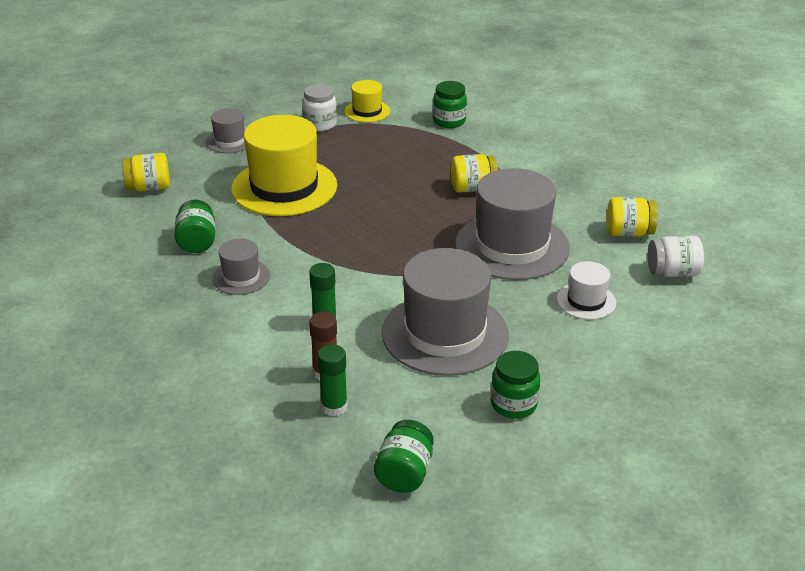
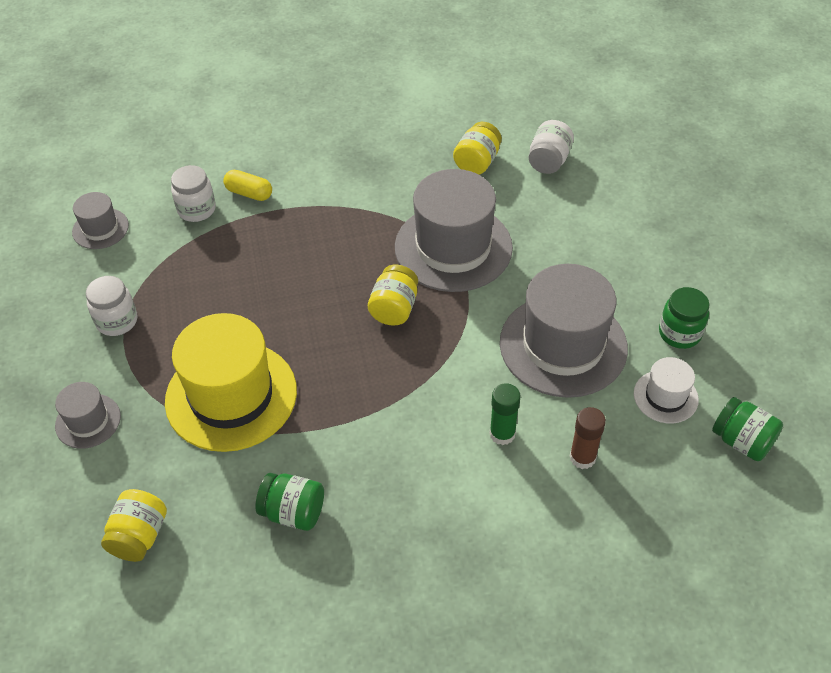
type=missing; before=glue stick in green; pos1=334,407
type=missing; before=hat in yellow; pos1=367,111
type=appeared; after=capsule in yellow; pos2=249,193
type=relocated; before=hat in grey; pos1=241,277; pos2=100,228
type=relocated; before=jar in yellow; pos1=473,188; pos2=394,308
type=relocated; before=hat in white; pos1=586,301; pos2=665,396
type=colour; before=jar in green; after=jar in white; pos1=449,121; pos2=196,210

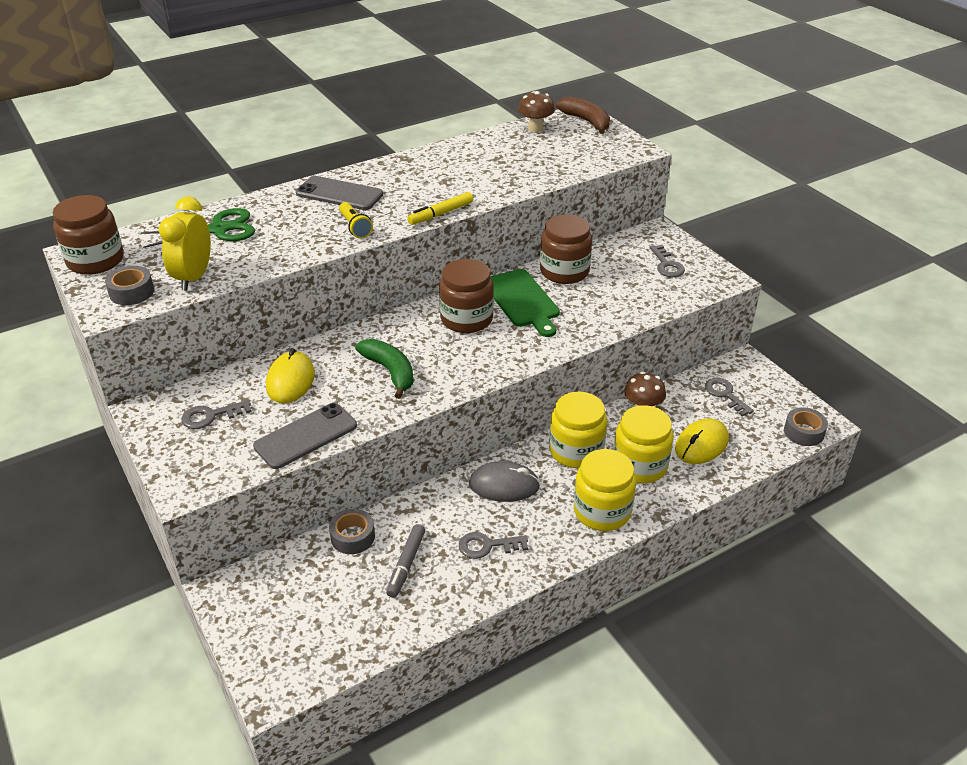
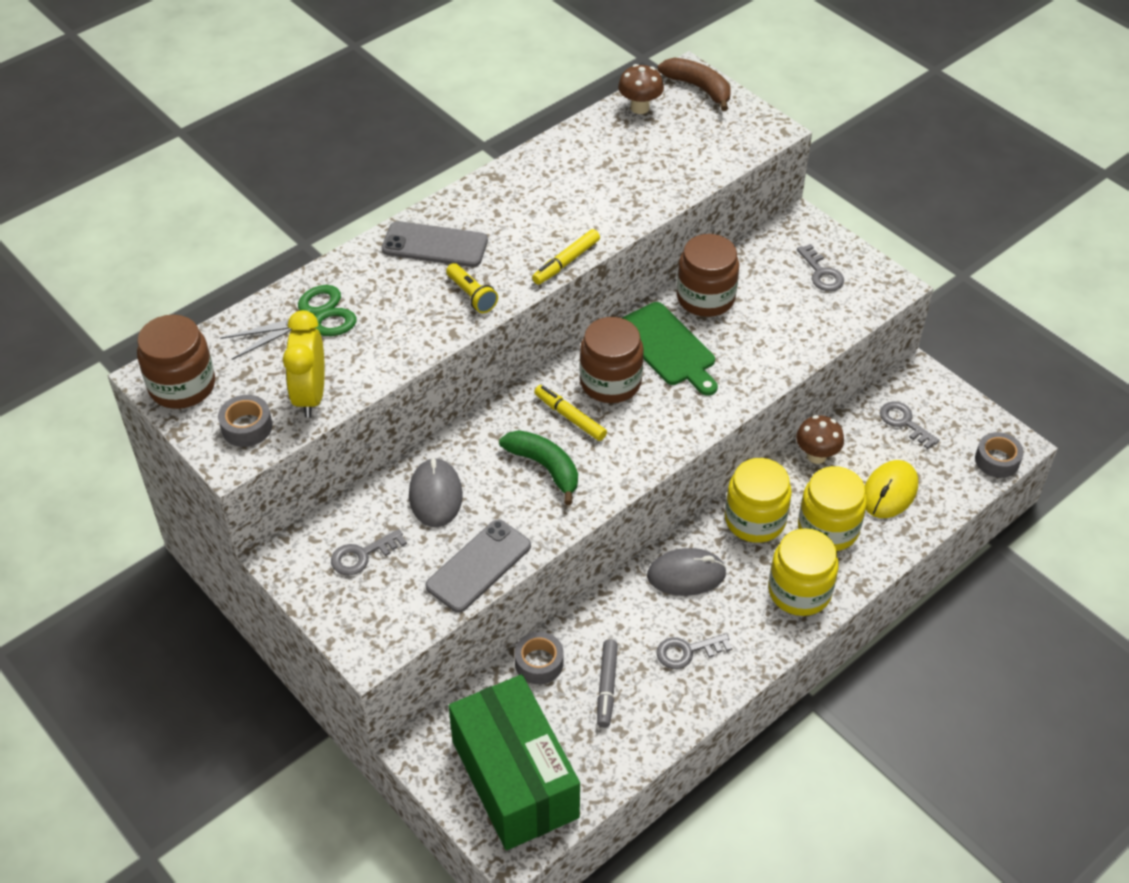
type=appeared; after=box in green; pos2=514,779
type=appeared; after=marker in yellow; pos2=570,417
type=colour; before=mouse in yellow; after=mouse in grey; pos1=290,380; pos2=435,495

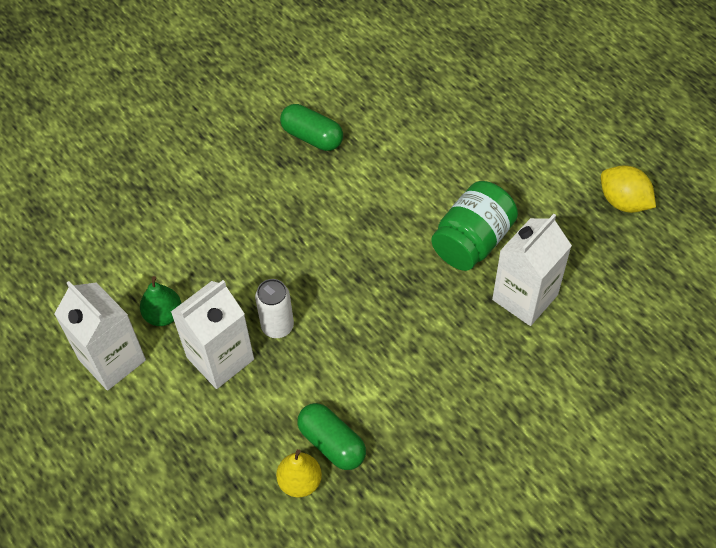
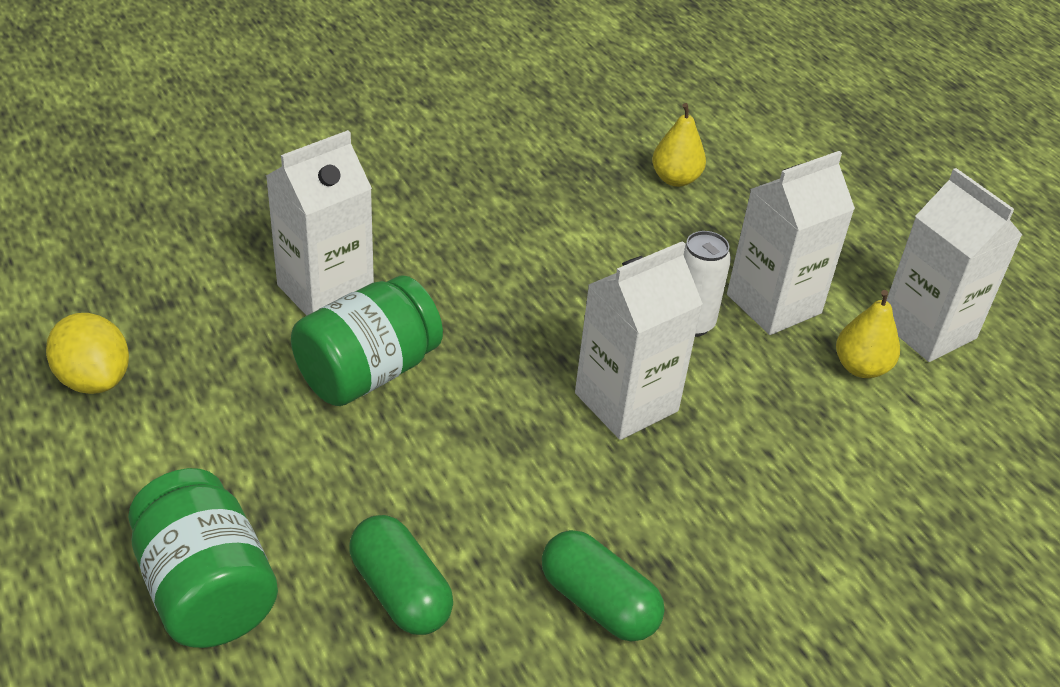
type=appeared; after=jar in green; pos2=206,590
type=appeared; after=carton in white; pos2=626,402
type=relocated; before=capsule in green; pos1=332,443; pos2=400,592
type=colour; before=pear in green; after=pear in yellow; pos1=163,315; pos2=861,367

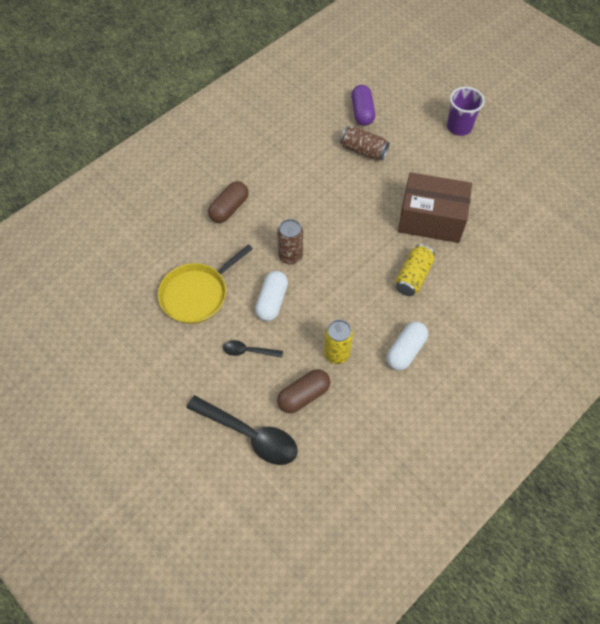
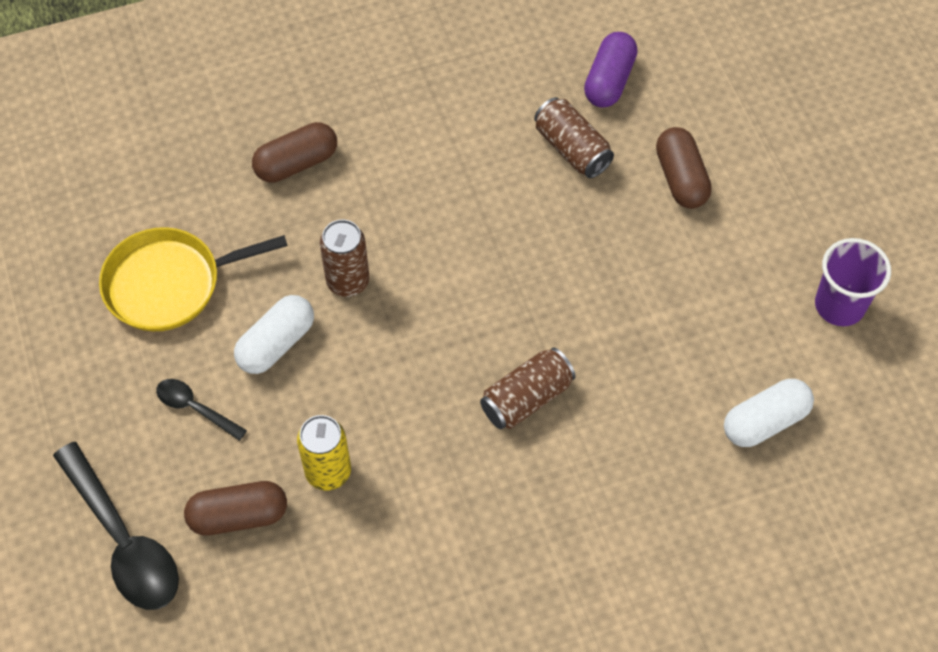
type=missing; before=box in brown; pos1=431,219
type=appeared; after=capsule in brown; pos2=681,178
type=relocated; before=capsule in white; pos1=405,351; pos2=765,421
type=relocated; before=cup in purple; pos1=459,127; pos2=839,305
type=colour; before=can in yellow; after=can in brown; pos1=413,276; pos2=526,398

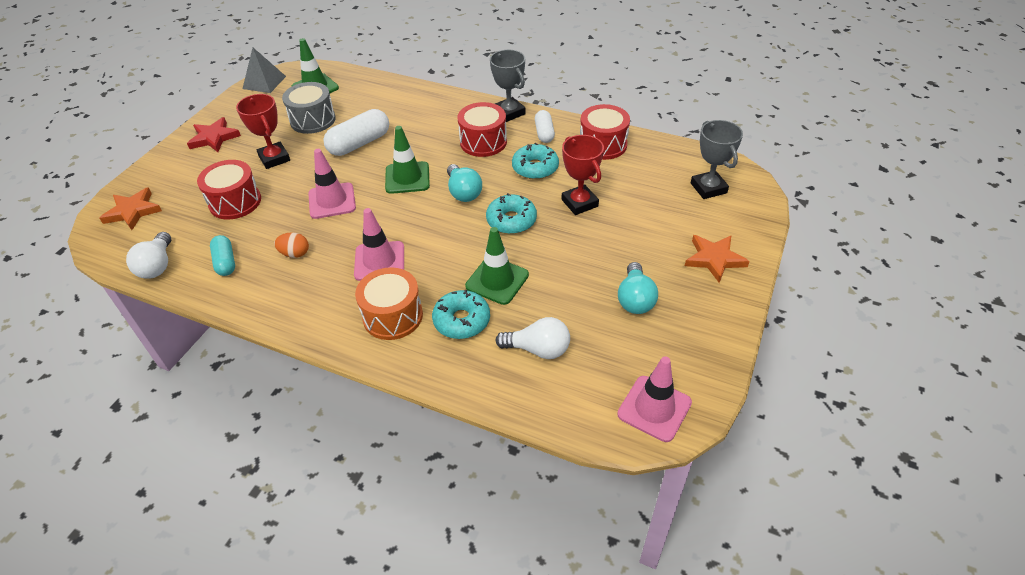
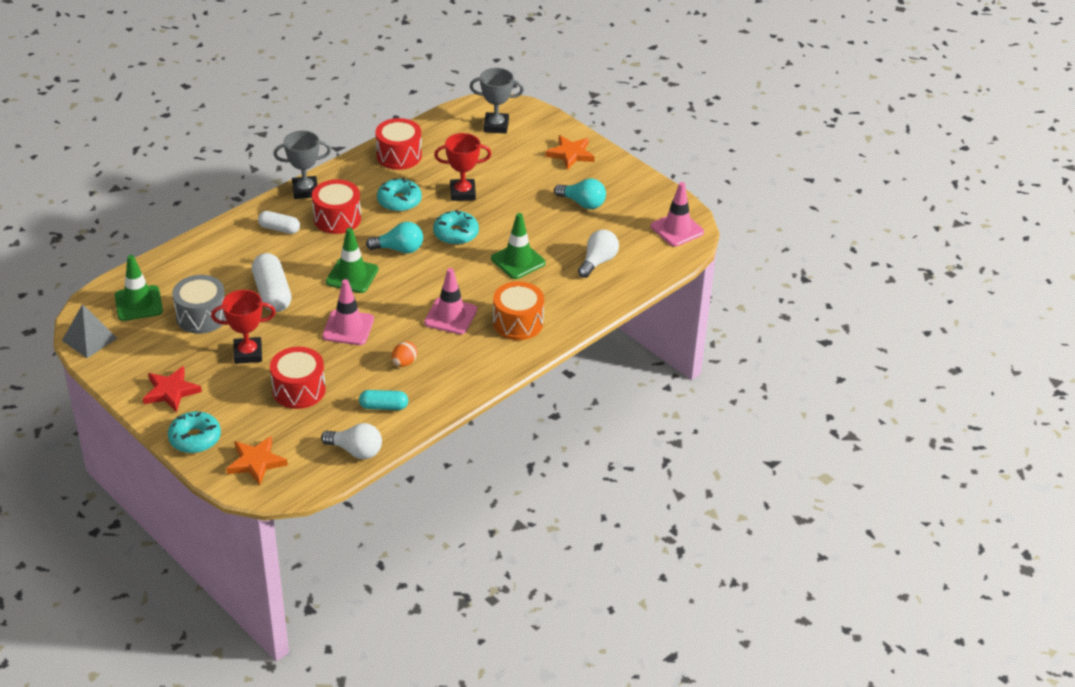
type=relocated; before=donut in turquoise; pos1=462,320; pos2=195,438
type=relocated; before=capsule in white; pos1=544,133; pos2=279,229

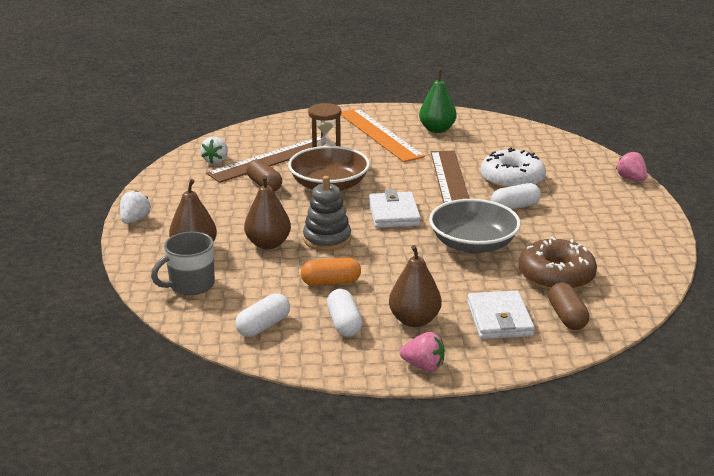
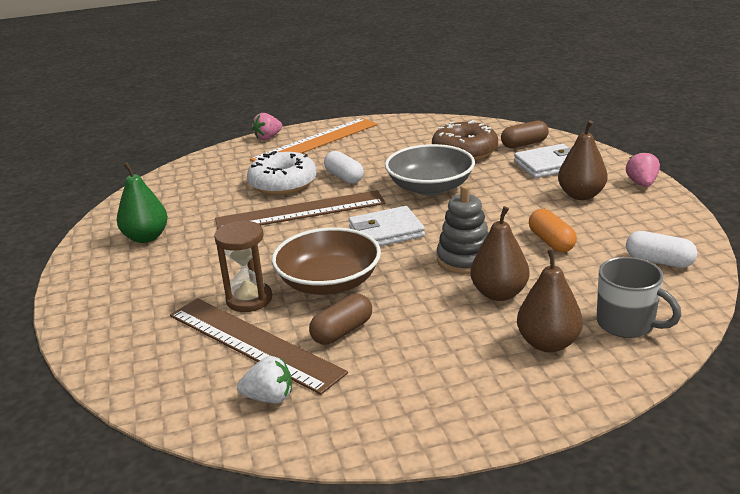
type=missing; before=strawberry in white; pos1=135,220
type=missing; before=capsule in white; pos1=344,323
type=relocated; before=ruler in orange; pos1=379,134; pos2=316,142

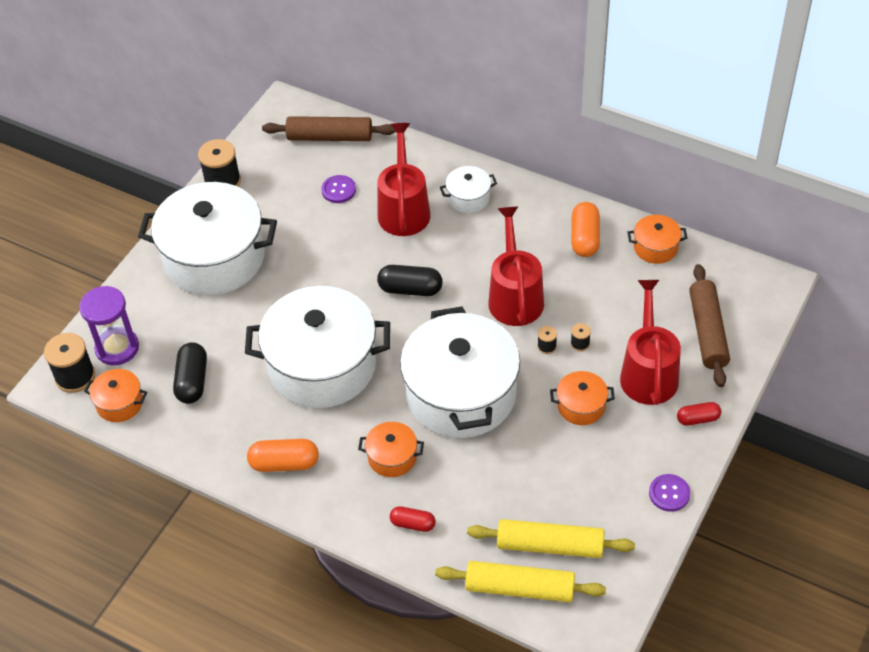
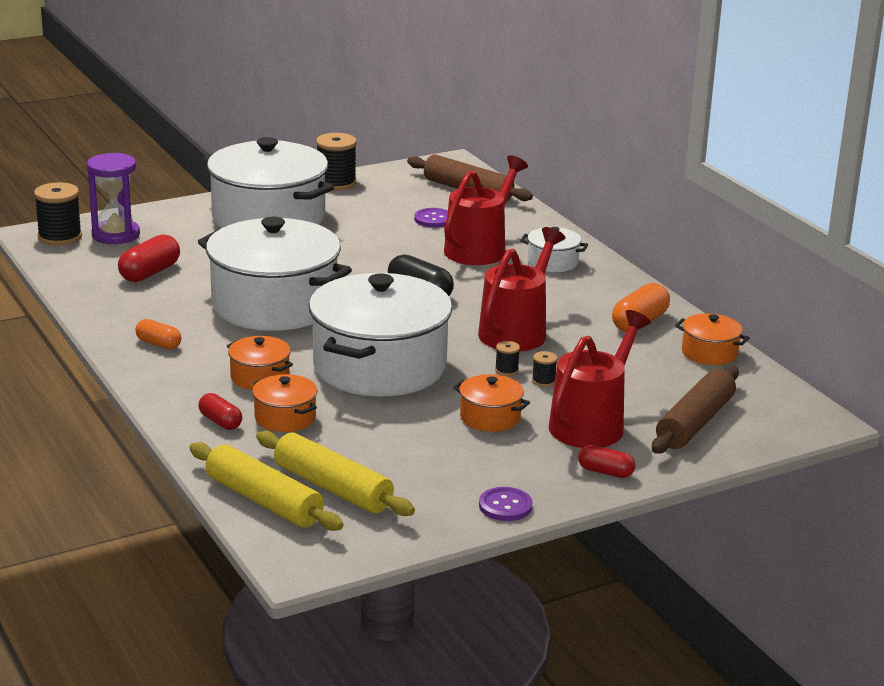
type=relocated; before=pot in orange; pos1=119,403; pos2=285,418
type=colour; before=capsule in black; after=capsule in red; pos1=192,381; pos2=150,273
type=size; before=capsule in orange; pos1=284,463; pos2=158,344; scale=0.63

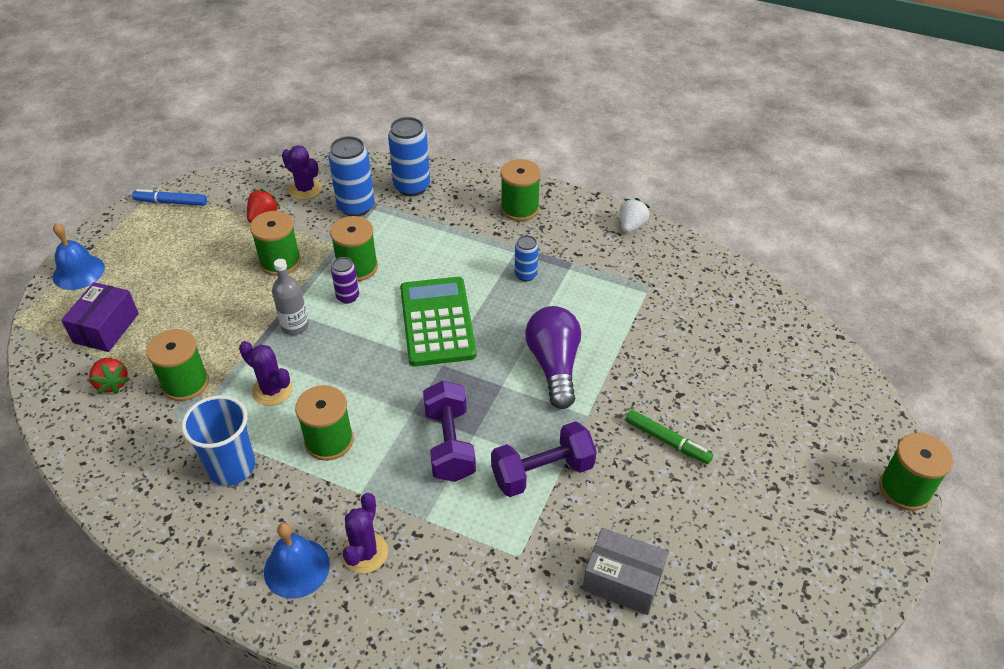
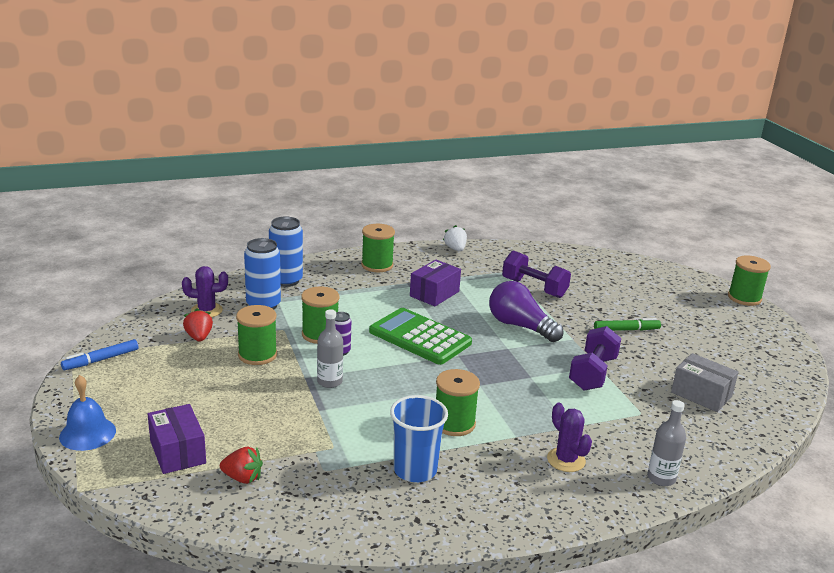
type=missing; before=spool in green; pos1=185,383
type=missing; before=cactus in purple; pos1=272,390
type=missing; before=bell in blue; pos1=296,568
type=appeared; after=bottle in grey; pos2=661,478
type=relocated; before=dumbbell in purple; pos1=449,444; pos2=534,288
type=exchanged; before=can in blue; after=box in purple; pos1=525,275; pos2=434,294
type=spun; before=box in grey; pos1=622,581; pos2=701,394; turn=60

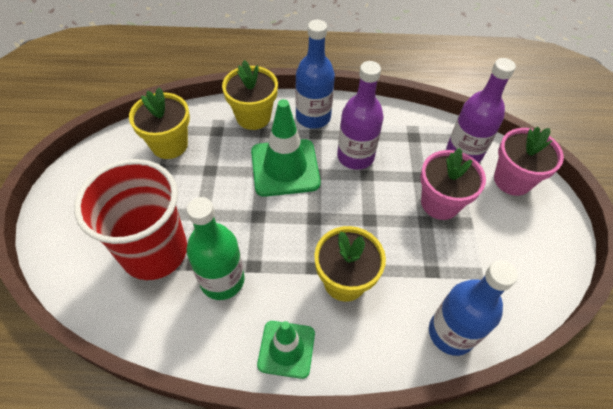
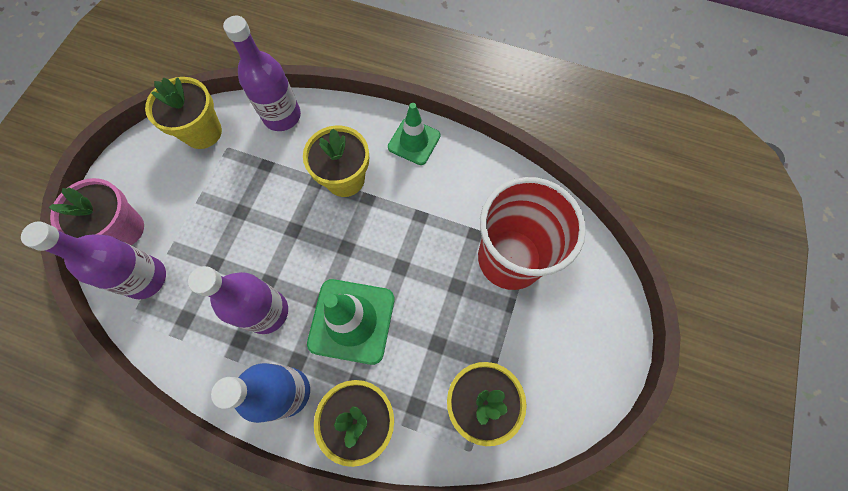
type=missing; before=bottle in green; pos1=222,280
type=missing; before=flower pot in pink; pos1=440,203
type=appeared; after=flower pot in yellow; pos2=202,132
type=colour; before=bottle in blue; after=bottle in purple; pos1=451,333; pos2=282,116

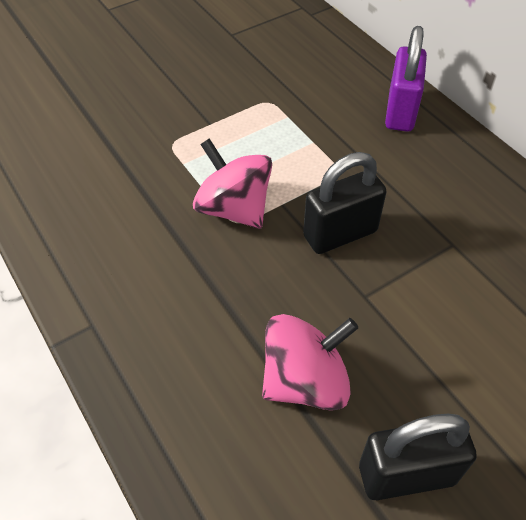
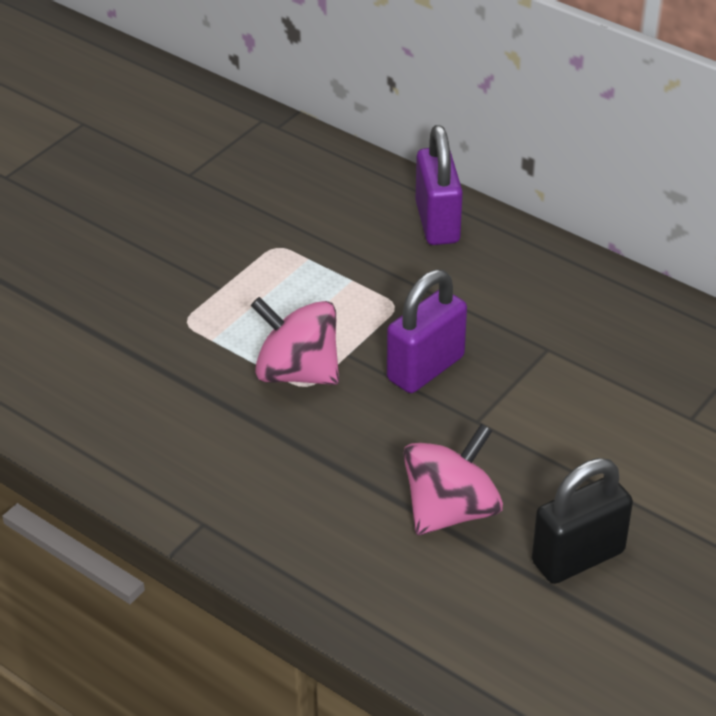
type=colour; before=padlock in black; after=padlock in purple; pos1=340,234; pos2=425,368

